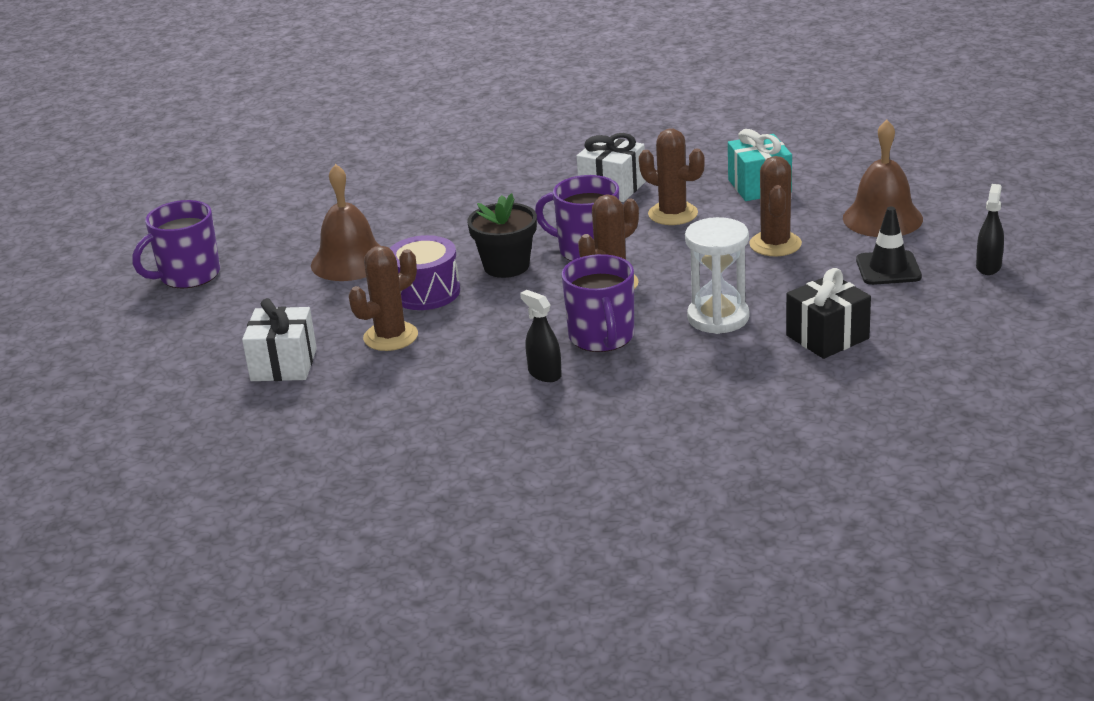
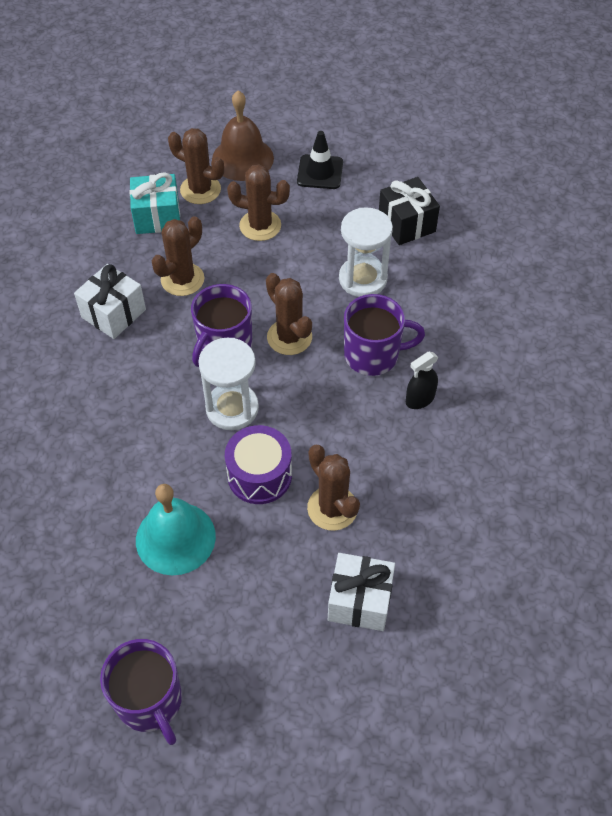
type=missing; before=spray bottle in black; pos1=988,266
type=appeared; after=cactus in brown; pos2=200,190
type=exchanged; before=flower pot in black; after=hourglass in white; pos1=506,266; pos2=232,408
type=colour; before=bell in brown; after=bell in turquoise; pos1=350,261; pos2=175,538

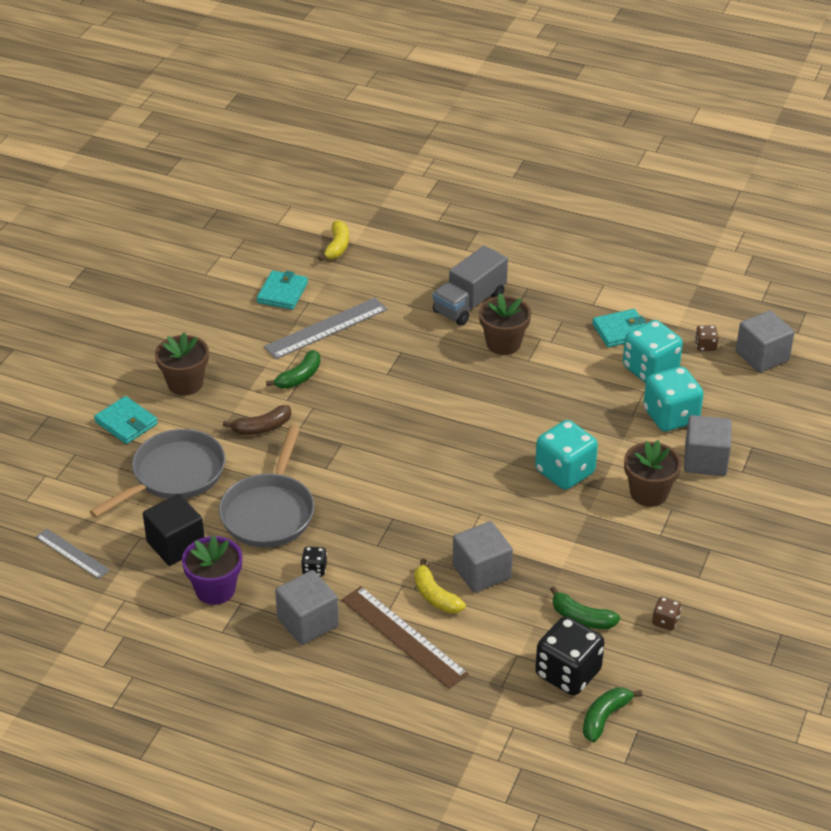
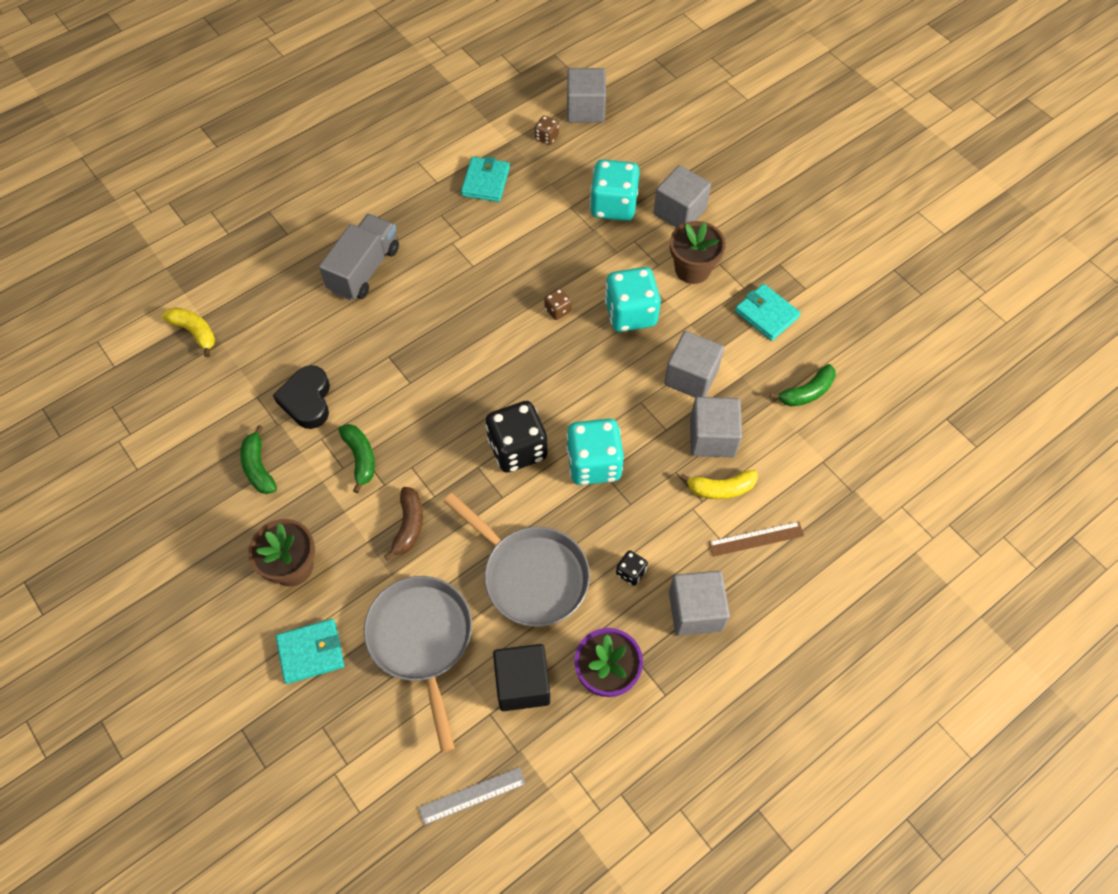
type=missing; before=flower pot in brown; pos1=503,343
type=appeared; after=cube in grey; pos2=691,377
type=relocated; before=wallet in turquoise; pos1=282,293; pos2=766,314
type=relocated; before=dice in black; pos1=568,673; pos2=517,449
type=relocated; before=banana in green; pos1=605,717; pos2=258,467
type=relocated; before=dice in turquoise; pos1=650,369; pos2=594,464
type=relocated; before=dice in brown; pos1=665,621; pos2=557,310
type=exchanged; before=ruler in grey; after=heart in black; pos1=326,328; pos2=307,400
type=spun; before=truck in grey; pos1=469,303; pos2=364,269; turn=-135
type=size; before=ruler in brown; pos1=403,637; pos2=756,539; scale=0.6

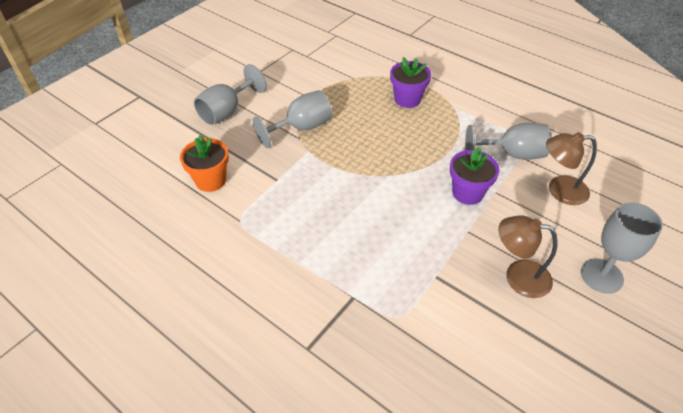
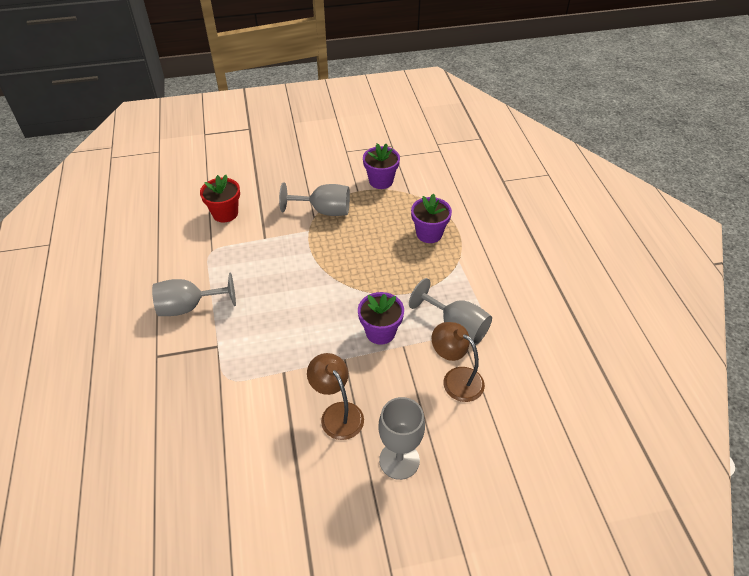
type=appeared; after=flower pot in purple; pos2=381,181
type=relocated; before=goblet in grey; pos1=227,111; pos2=189,307
type=colour; before=flower pot in orange; after=flower pot in red; pos1=211,180; pos2=225,213

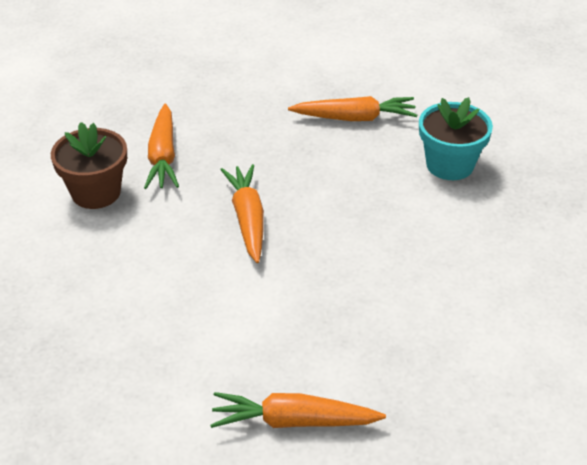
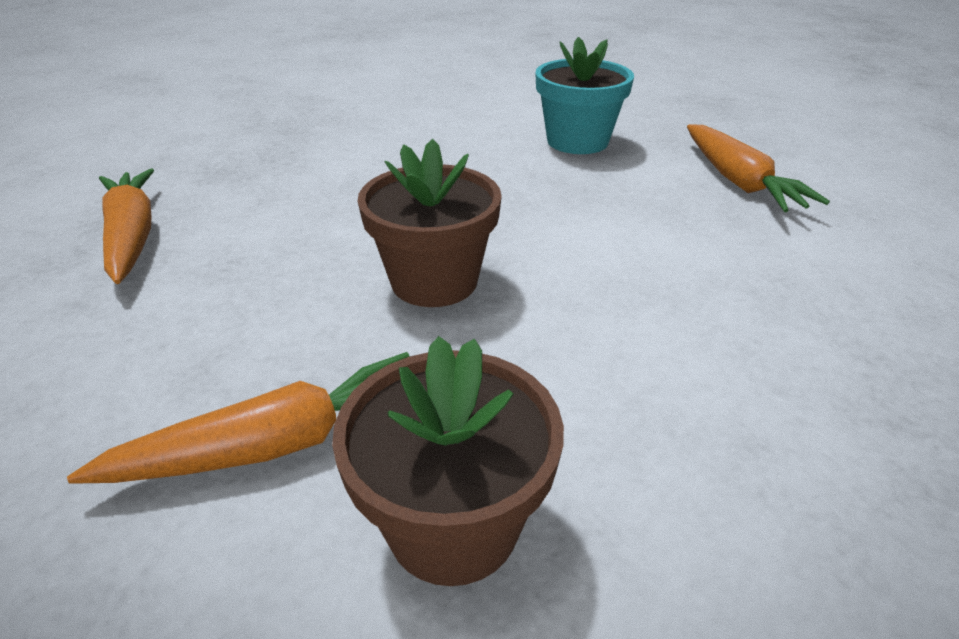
type=relocated; before=flower pot in turquoise; pos1=450,165; pos2=577,141
type=exchanged; before=carrot in orange; after=flower pot in brown; pos1=247,219; pos2=434,281

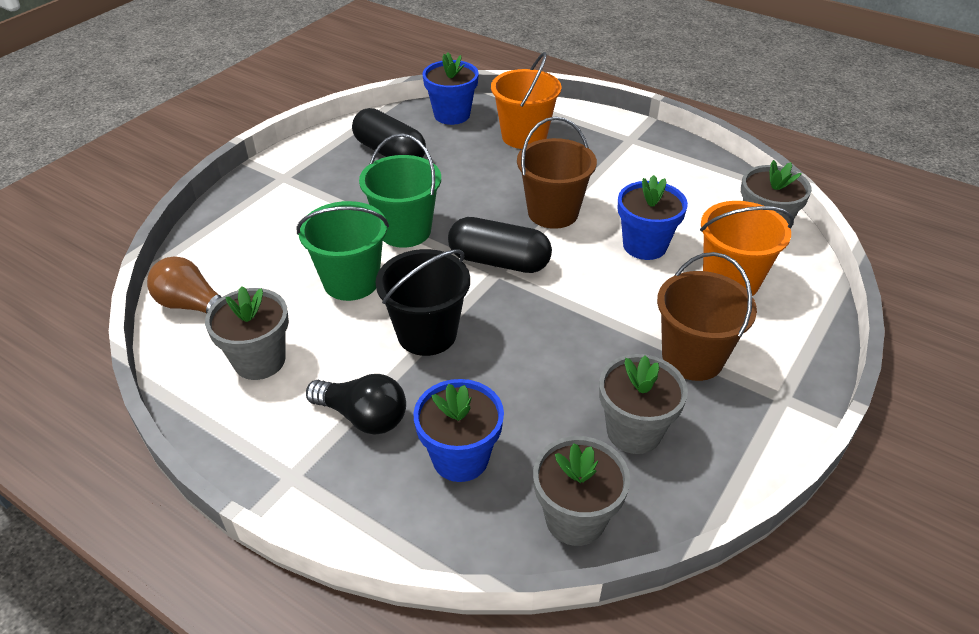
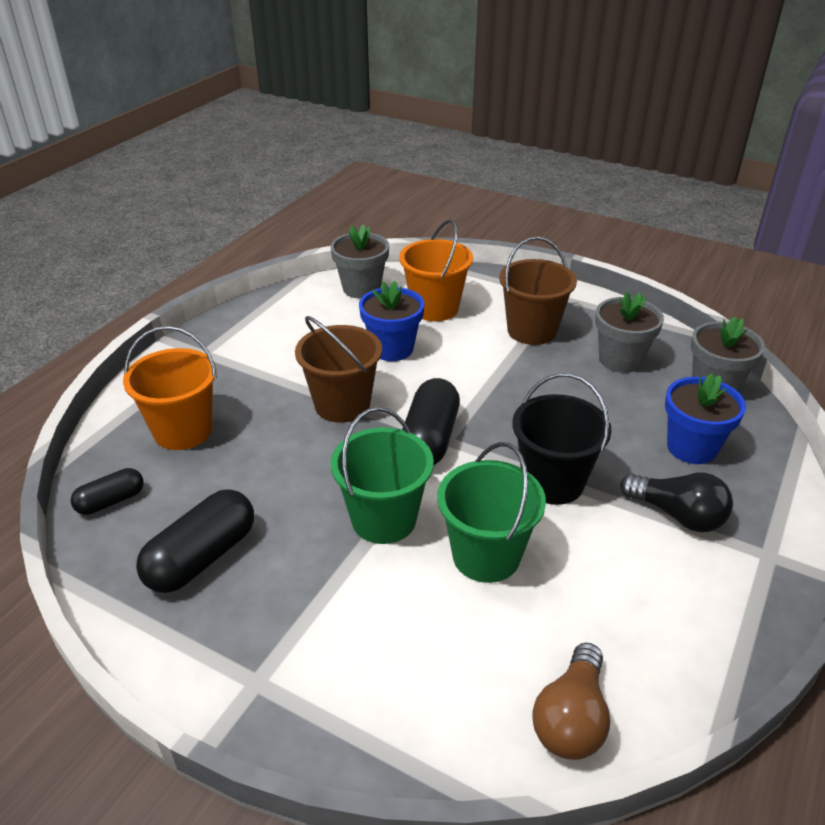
type=missing; before=flower pot in grey; pos1=259,361
type=exchanged; before=flower pot in blue; after=capsule in black; pos1=452,115; pos2=111,501
type=spun; before=light bulb in black; pos1=363,416; pos2=677,515; turn=105

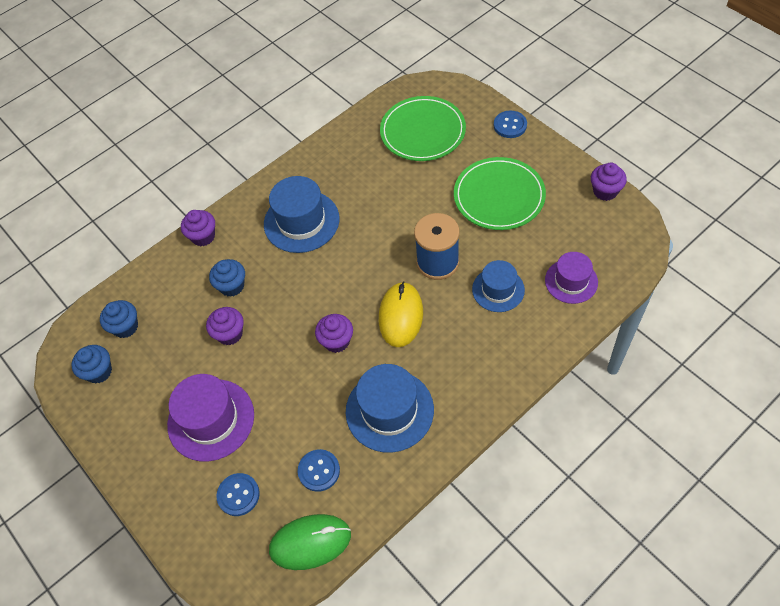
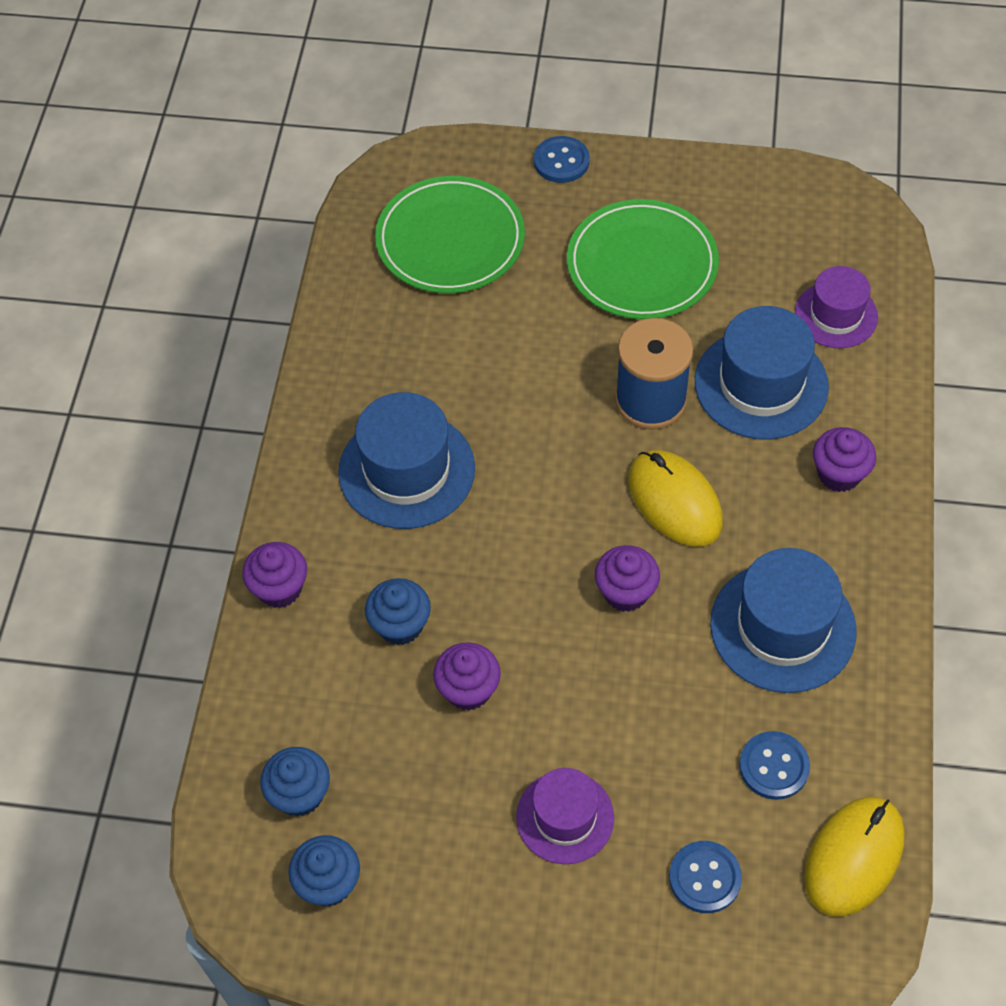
type=relocated; before=cupcake in purple; pos1=605,191; pos2=839,474
type=colour; before=mouse in green; after=mouse in yellow; pos1=310,542; pos2=854,857
type=size; before=hat in purple; pos1=211,419; pos2=565,817; scale=0.64
type=size; before=hat in blue; pos1=498,289; pos2=761,384; scale=1.57

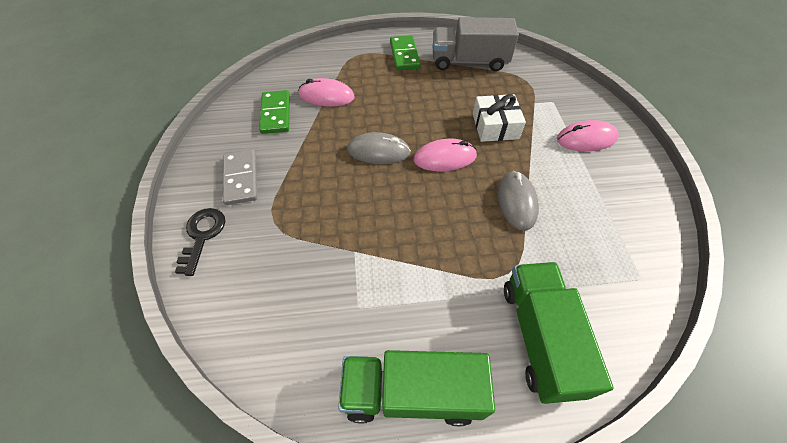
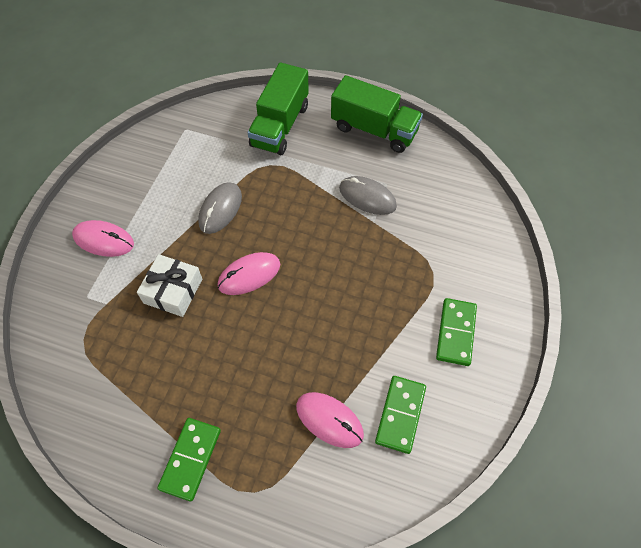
type=missing; before=key in black; pos1=202,236
type=missing; before=truck in grey; pos1=469,61
type=relocated; before=mouse in grey; pos1=378,151; pos2=367,197
type=colour; before=domino in grey; after=domino in green; pos1=241,178; pos2=456,333
type=spun; before=mouse in pink; pos1=445,158; pos2=249,275; turn=-45

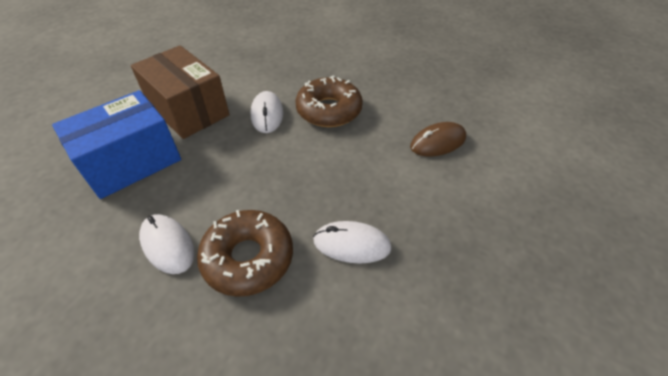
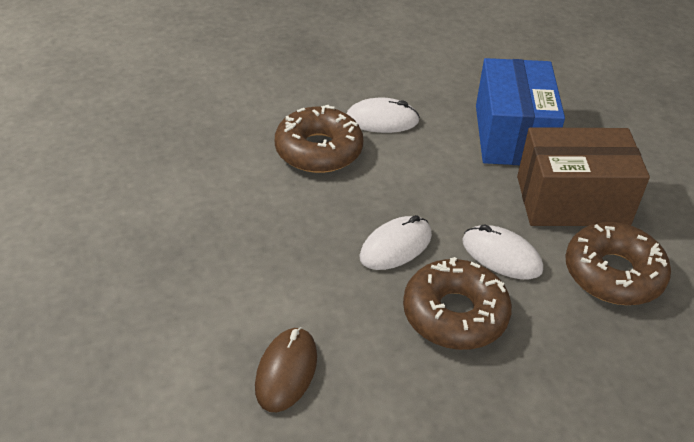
type=appeared; after=donut in brown; pos2=613,273
type=relocated; before=mouse in white; pos1=352,244; pos2=395,246

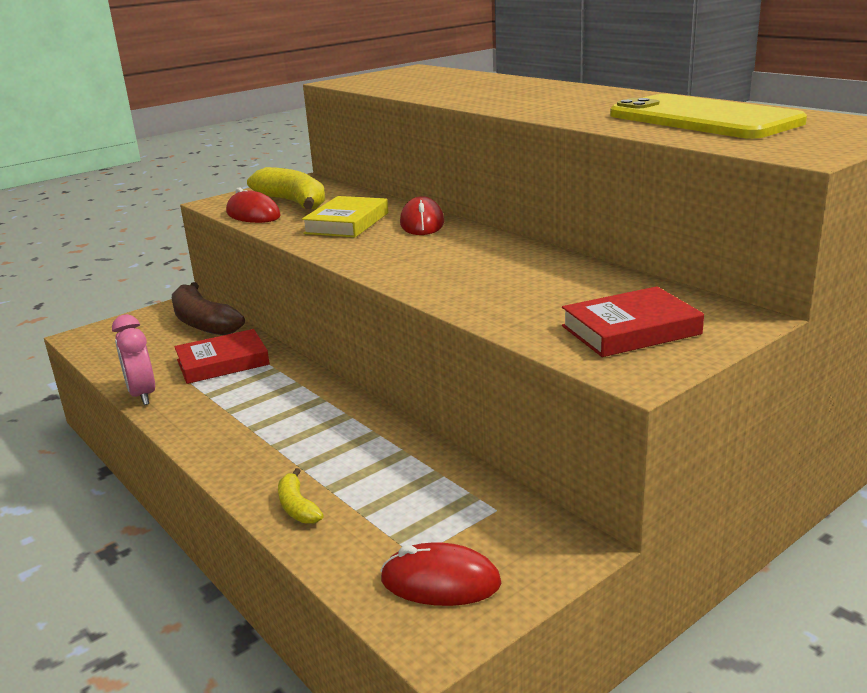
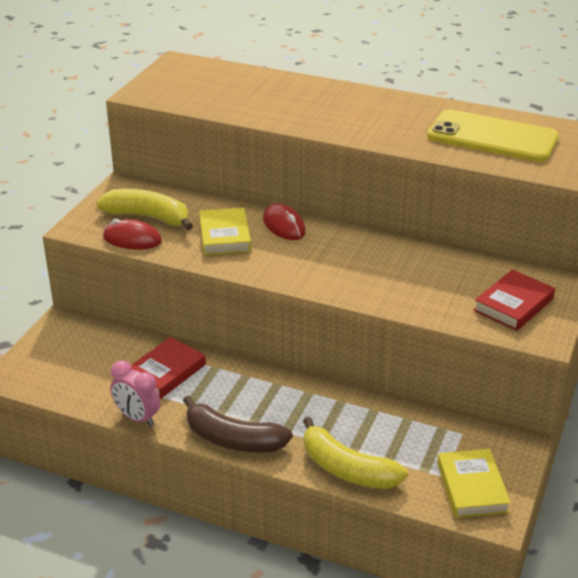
type=relocated; before=banana in brown; pos1=203,322; pos2=233,439
type=exchanged; before=mouse in red; after=book in yellow; pos1=440,582; pos2=472,487
type=size; before=banana in yellow; pos1=297,507; pos2=347,469; scale=2.07

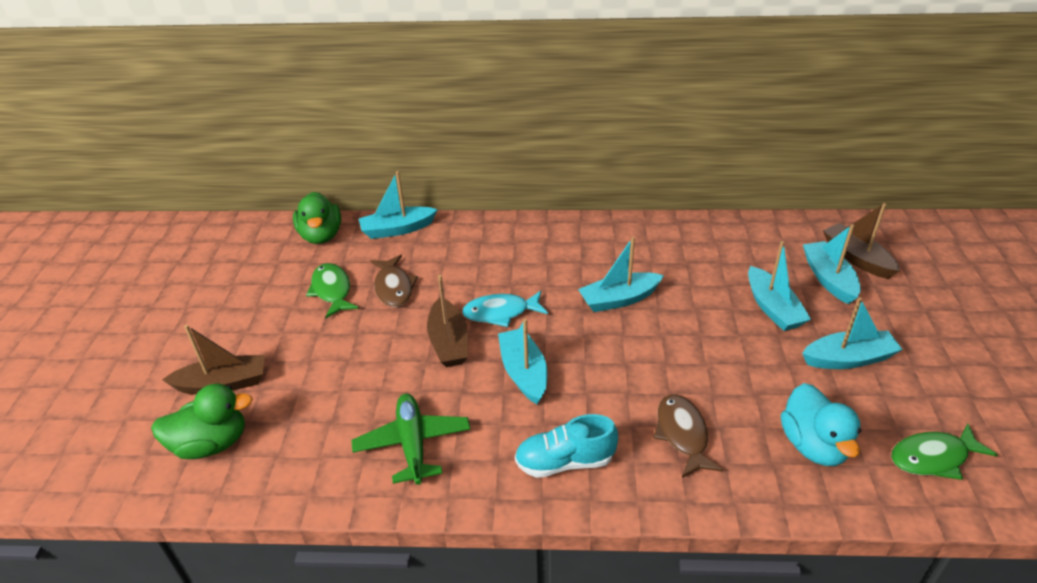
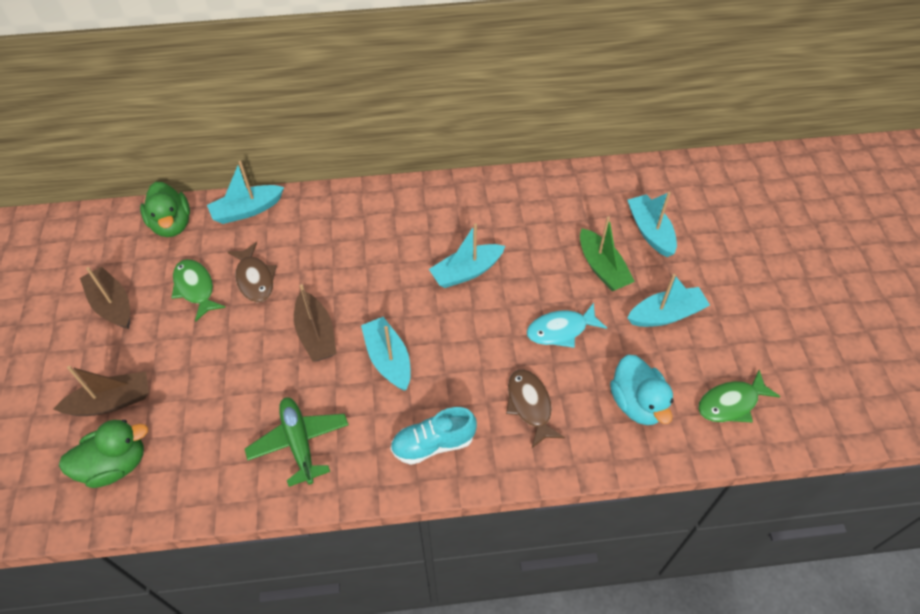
type=relocated; before=fish in turquoise; pos1=500,313; pos2=561,330
type=relocated; before=boat in brown; pos1=857,258; pos2=112,305
type=colour; before=boat in turquoise; after=boat in green; pos1=772,308; pos2=602,268

